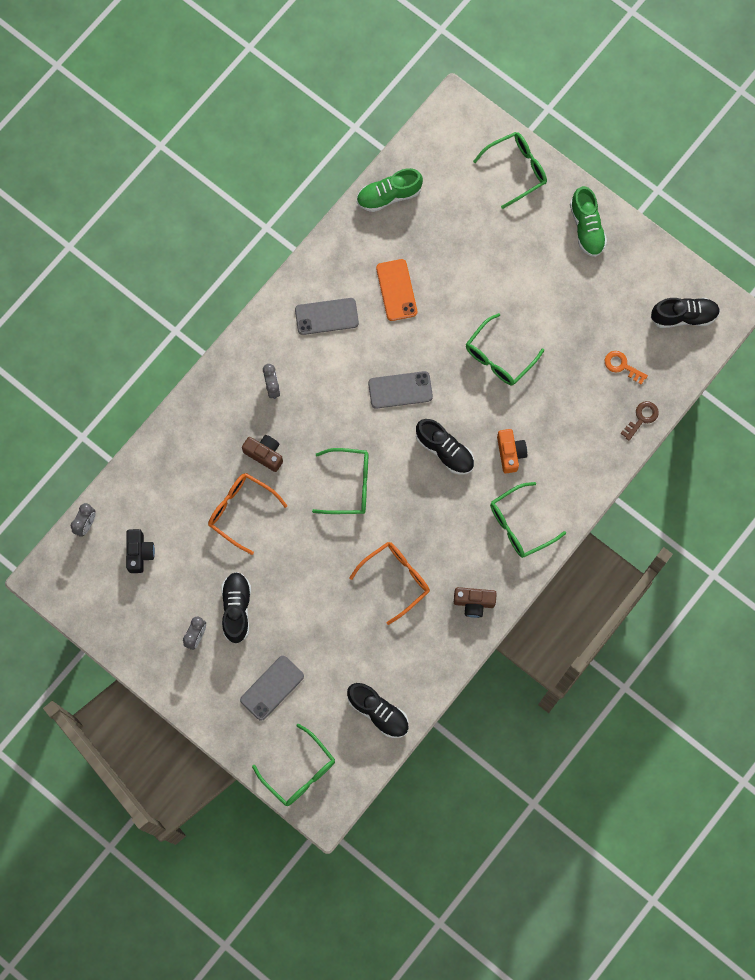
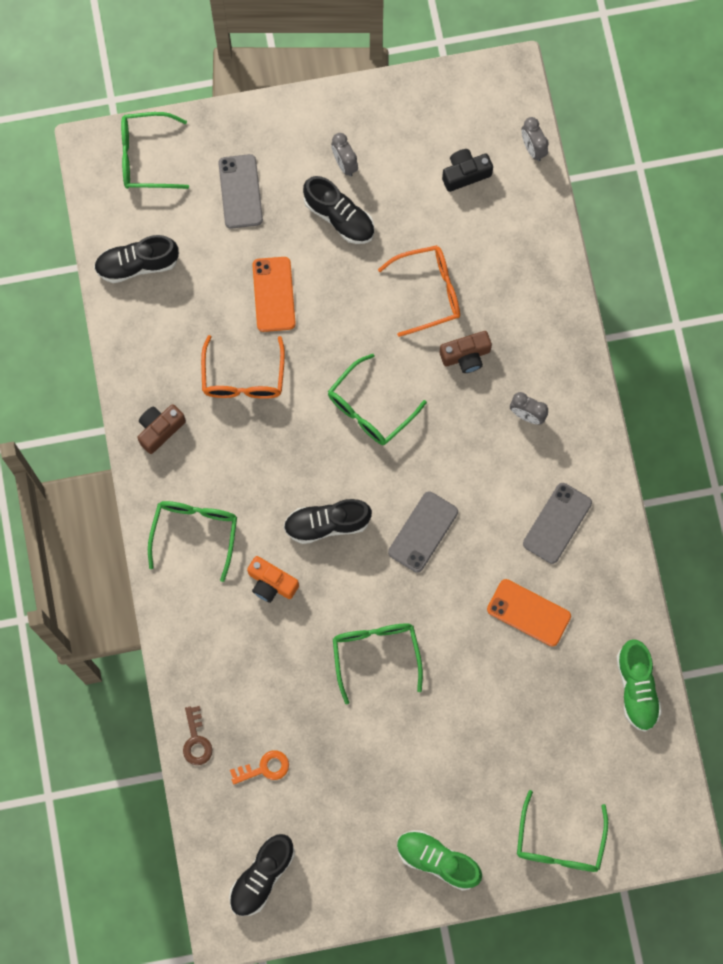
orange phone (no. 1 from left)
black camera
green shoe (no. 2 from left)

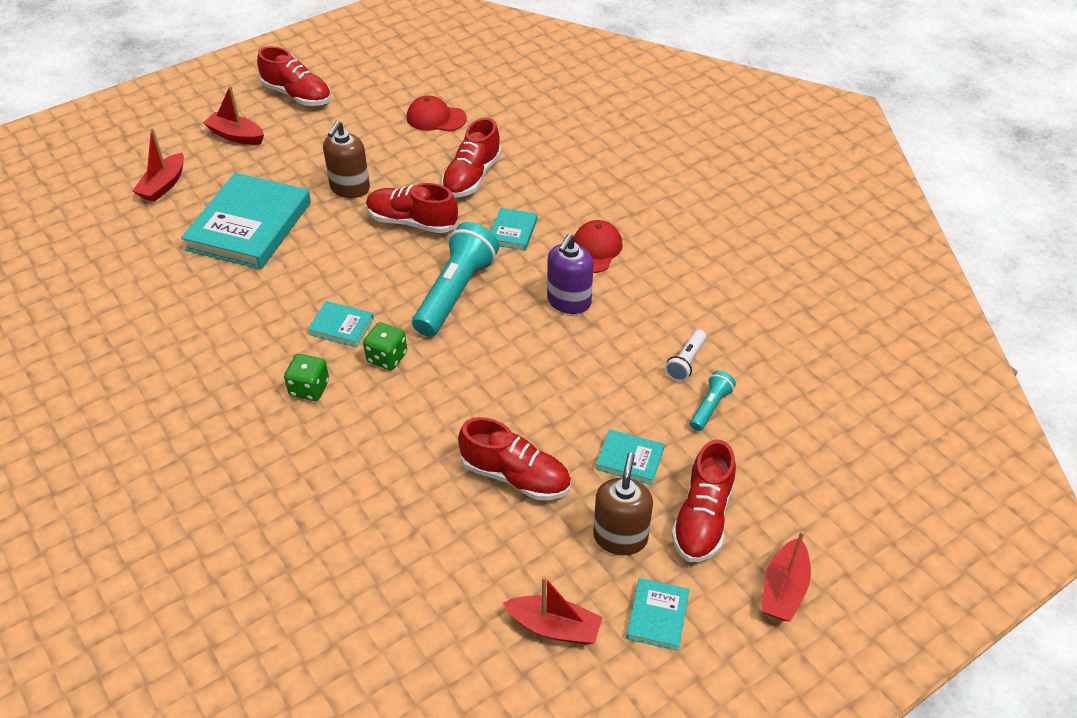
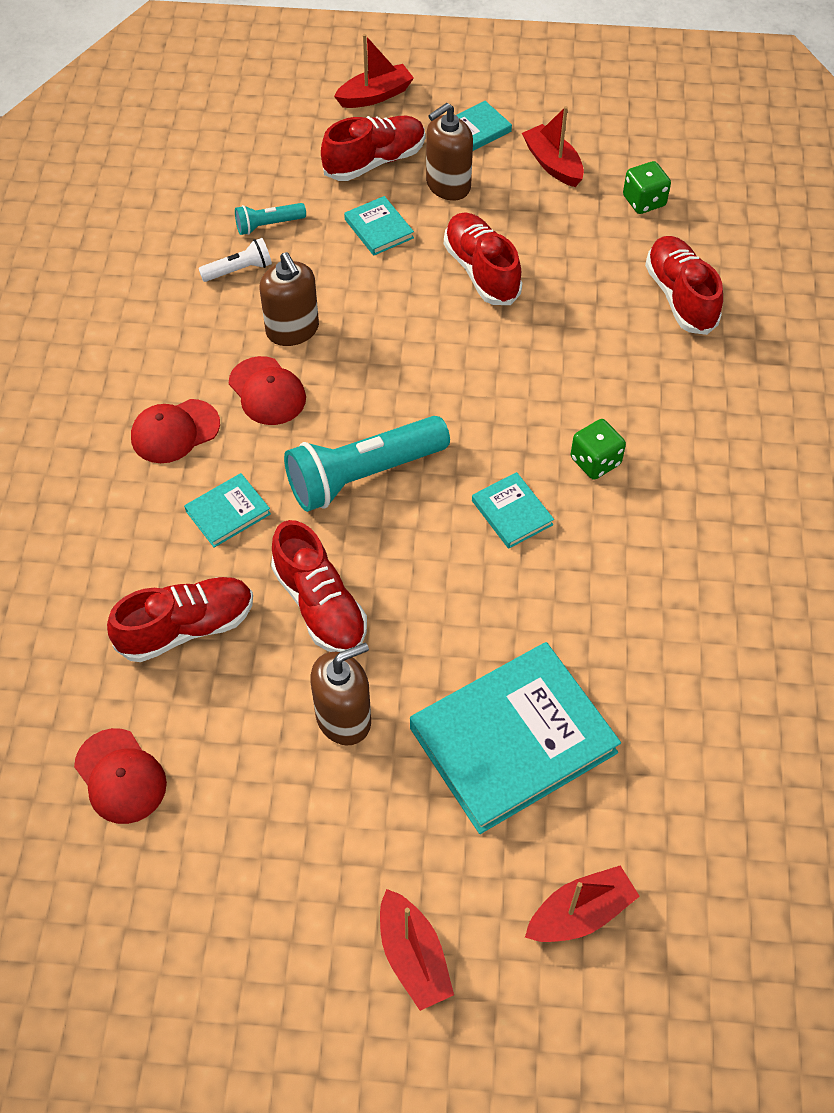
red cap (no. 3 from left)
brown soap dispenser (no. 1 from left)
green dice (no. 2 from left)
red shoe (no. 5 from left)

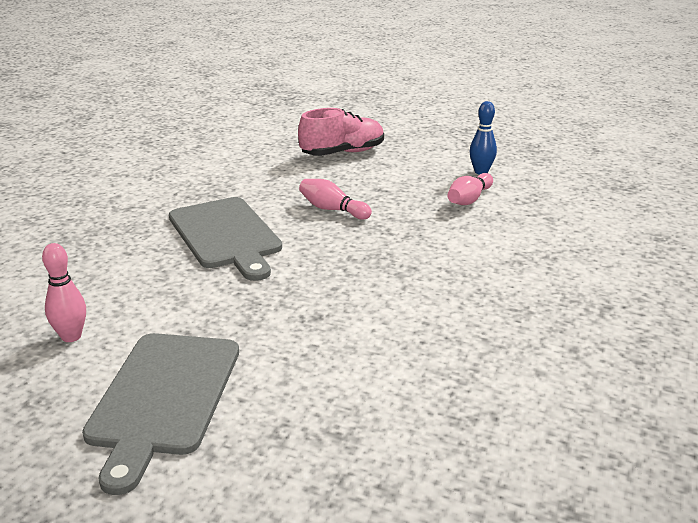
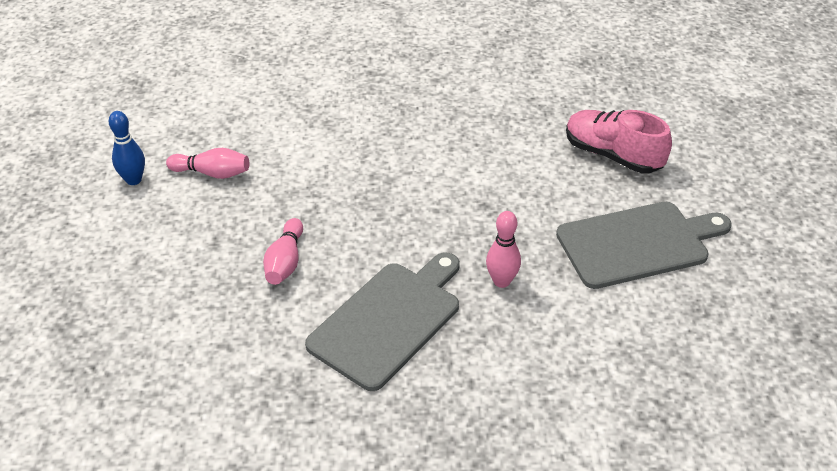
pink bowling pin (no. 3 from left)
pink shoe

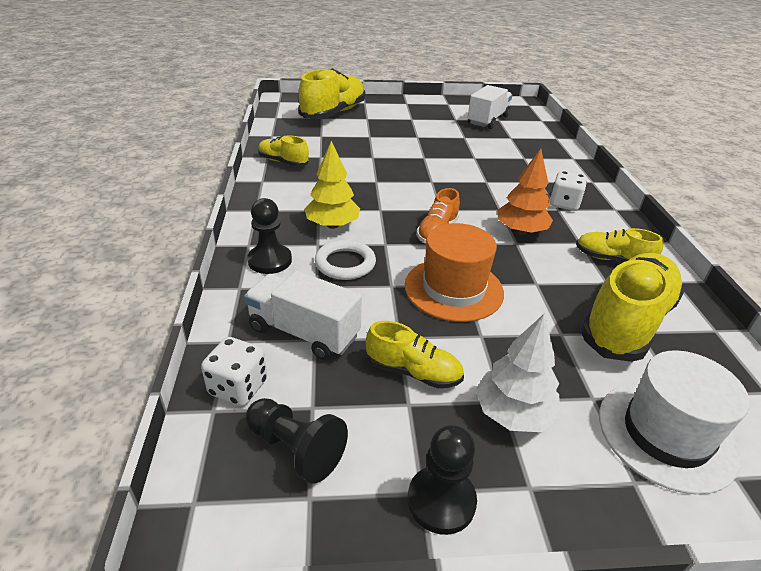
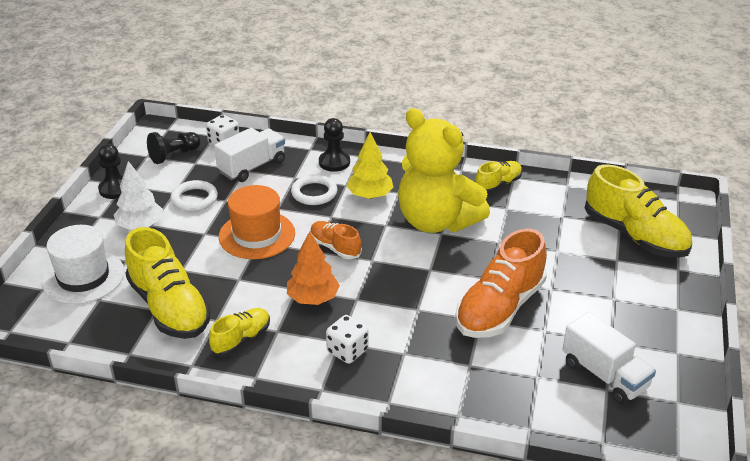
white ring (no. 1 from left)
yellow teddy bear
orange shoe (no. 2 from left)

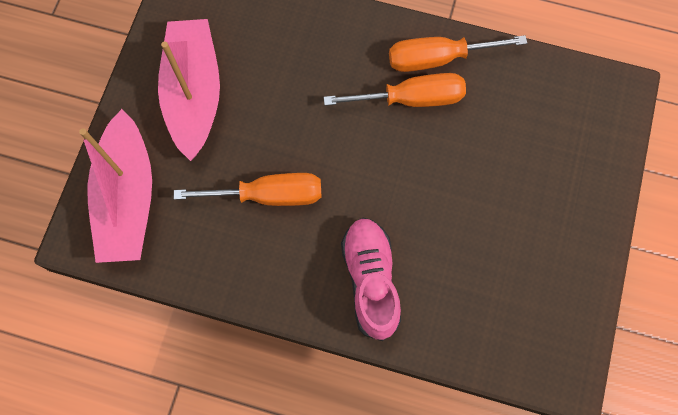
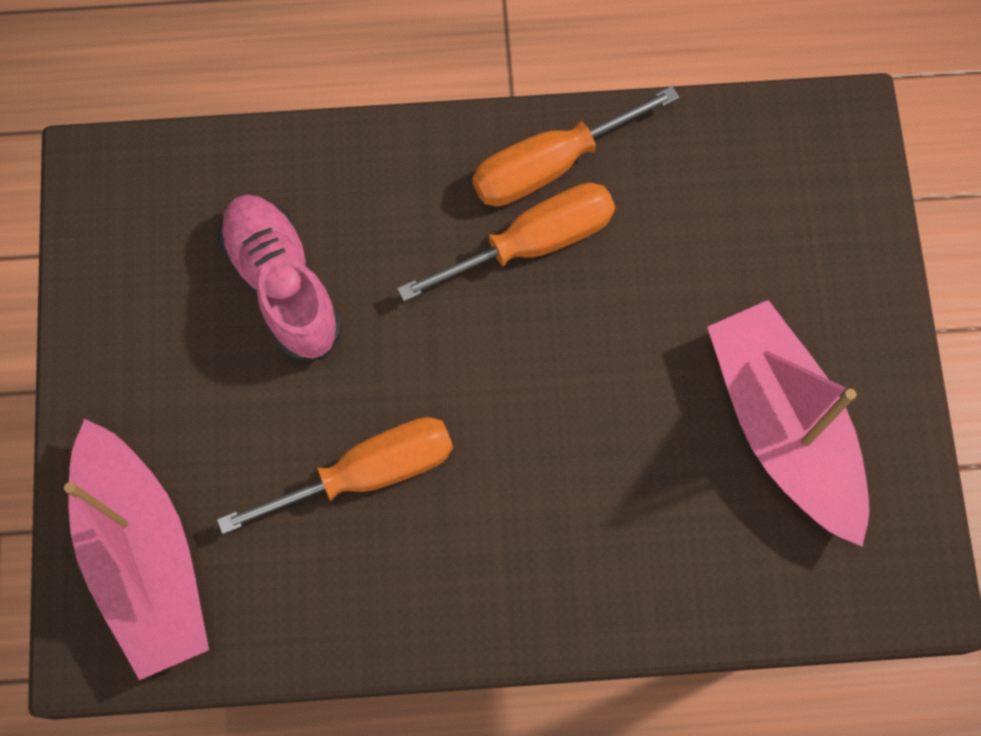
pink shoe
pink boat (no. 2 from left)

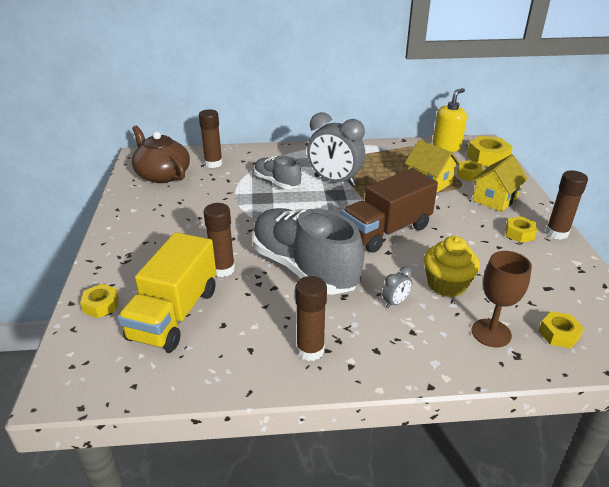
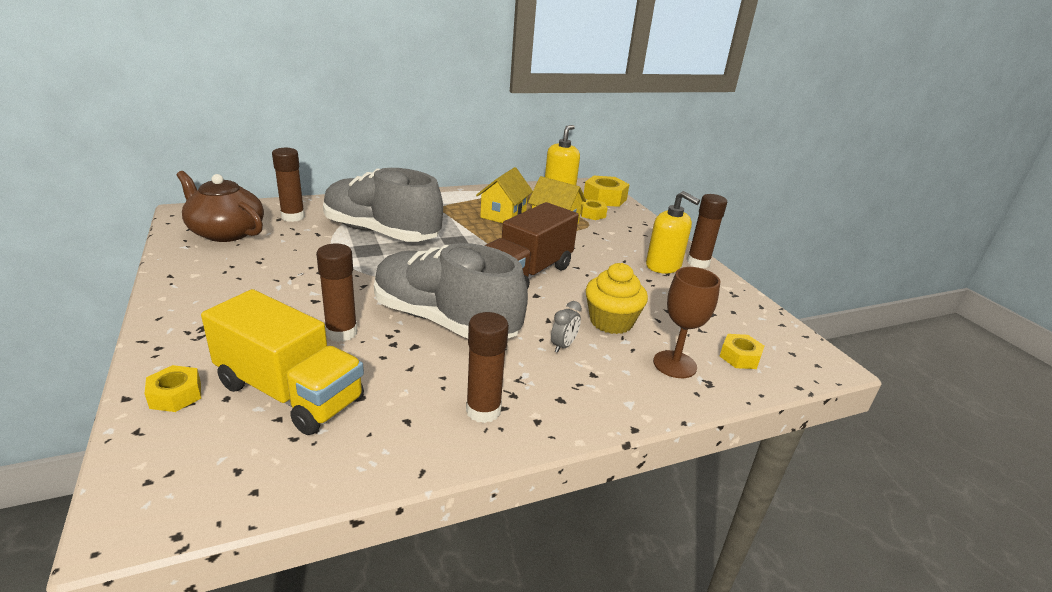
yellow truck
grey shoe (no. 1 from left)
yellow house (no. 1 from left)
yellow soap dispenser (no. 2 from left)
grey clock (no. 1 from left in the first image)

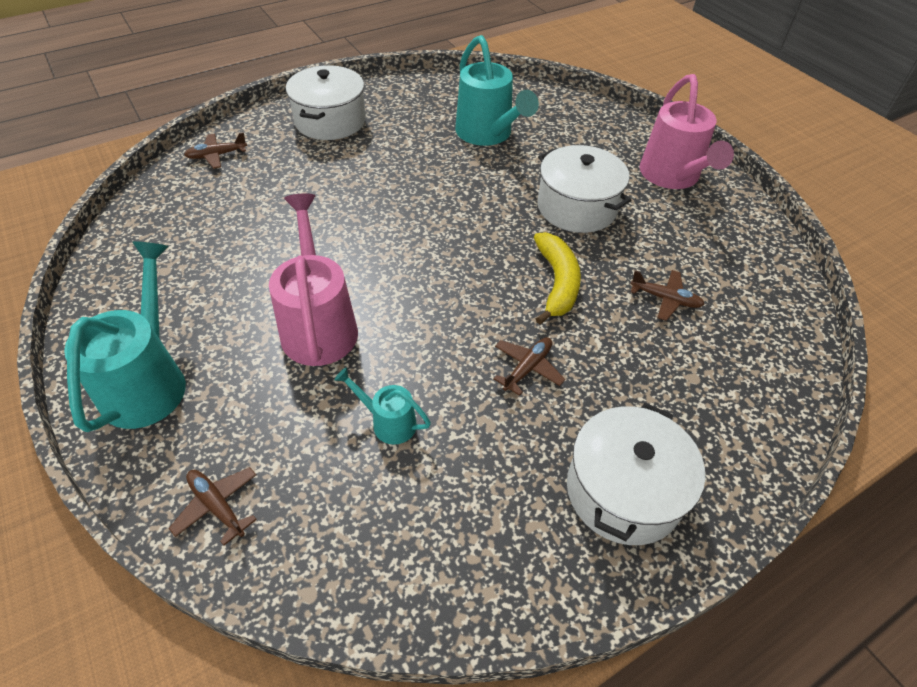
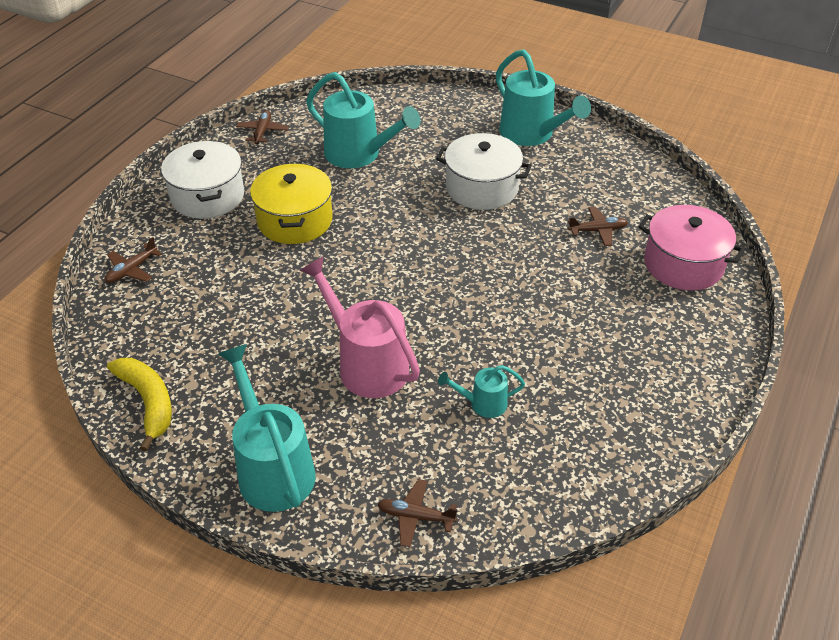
yellow banana
brown plane (no. 2 from left)
yellow pot
turquoise watering can (no. 4 from left)
pink pot
white pot (no. 3 from left in the first image)

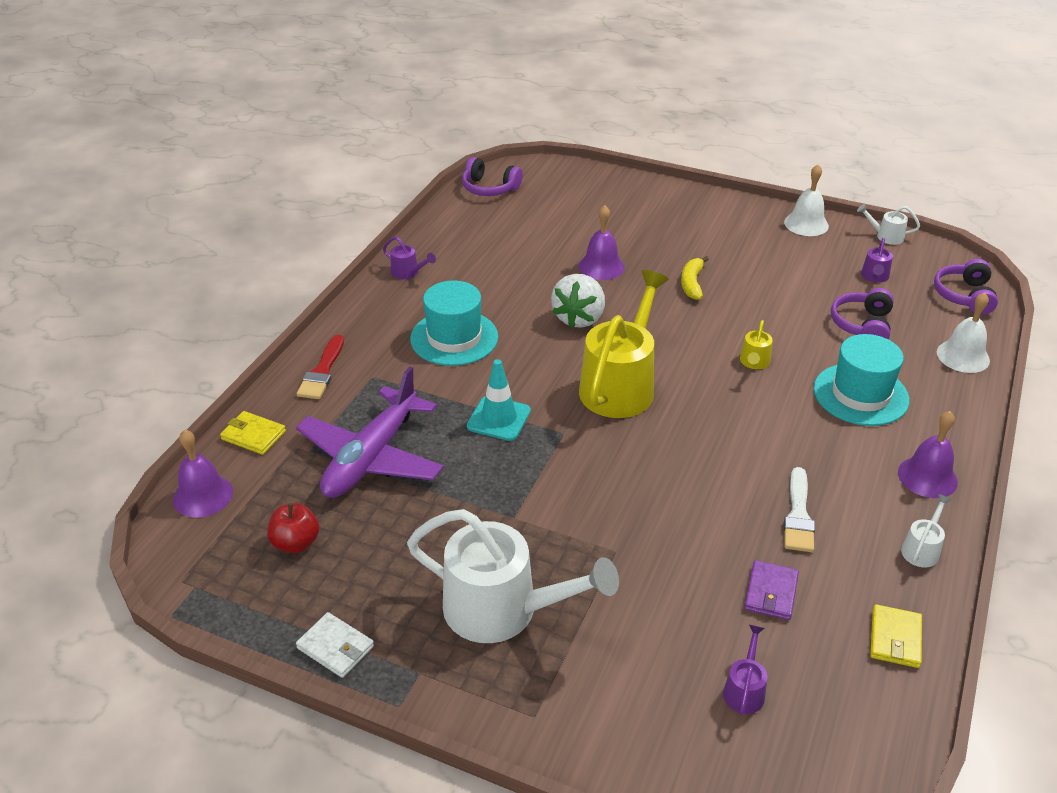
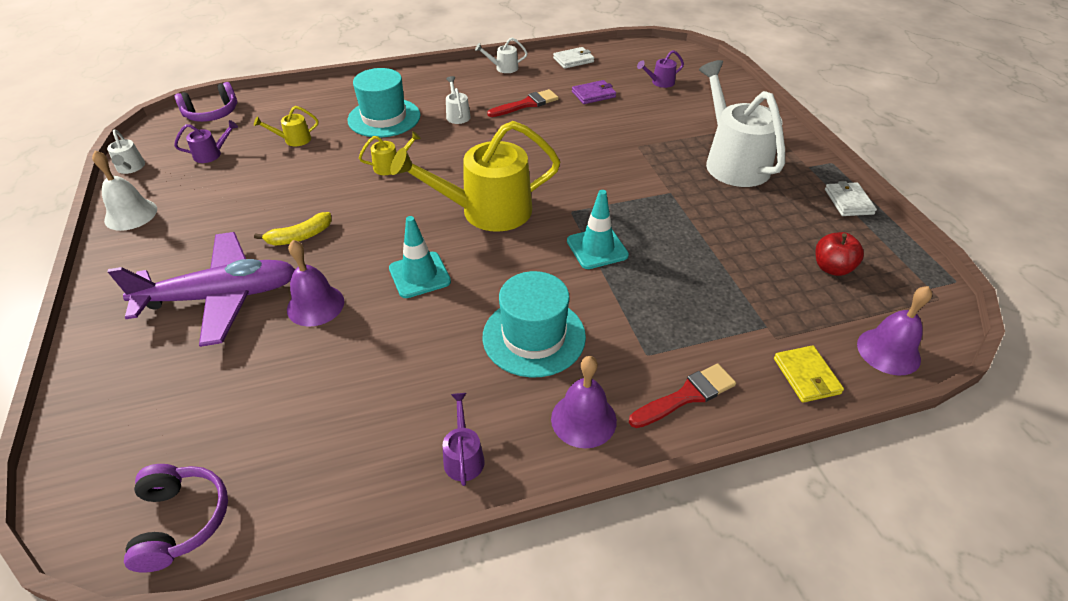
purple plane
yellow watering can (no. 1 from left)
turquoise traffic cone (no. 1 from left)
white watering can (no. 2 from left)
red brush (no. 1 from left)
purple bell (no. 2 from left)
white wallet (no. 1 from left)
white bell (no. 2 from left in the first image)

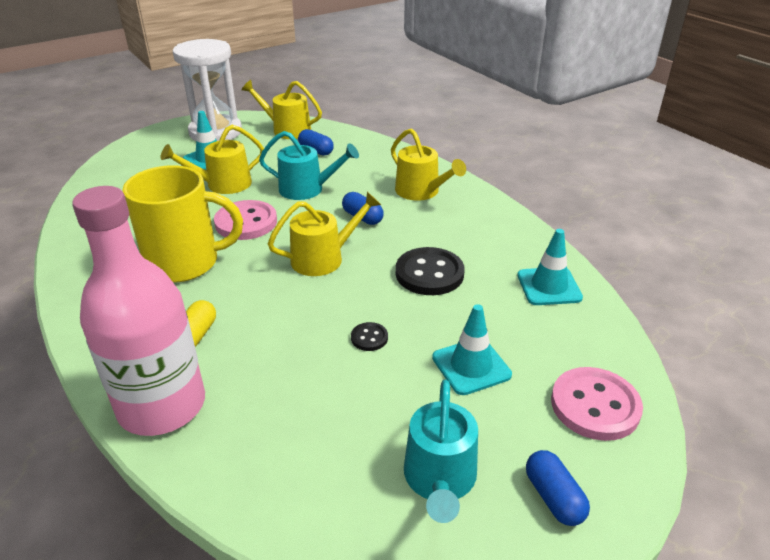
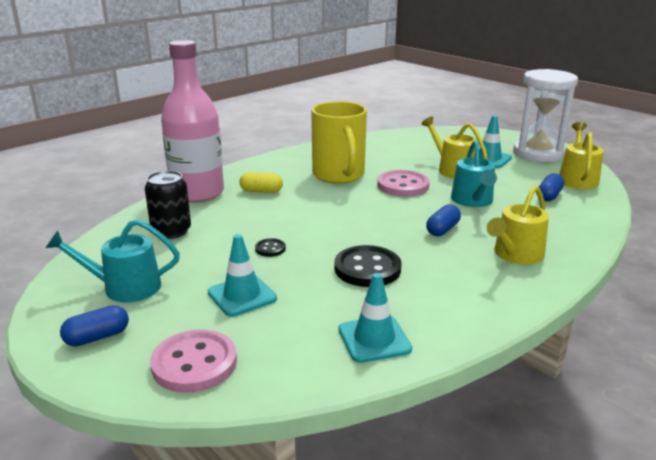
black can
yellow watering can (no. 3 from left in the first image)

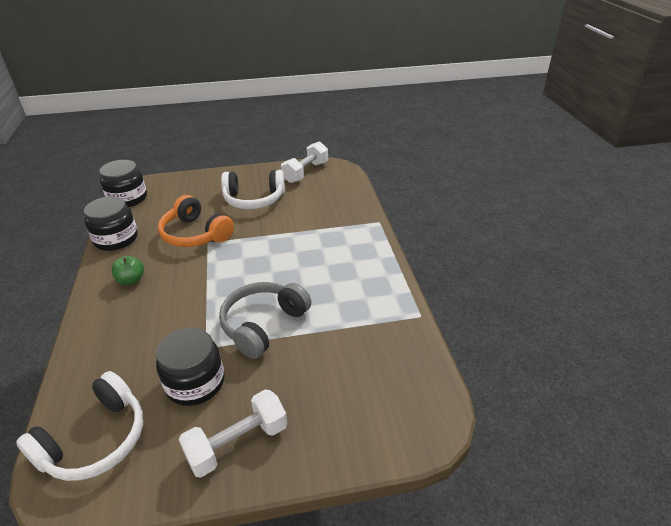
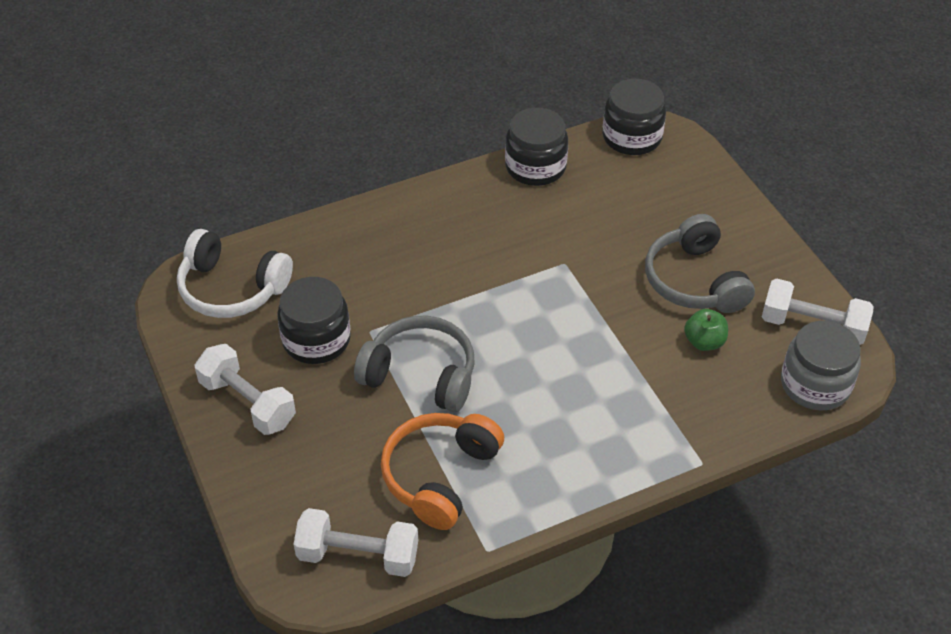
white dumbbell (no. 2 from left)
orange headphones
grey headphones (no. 2 from left)
green apple
grey jar

